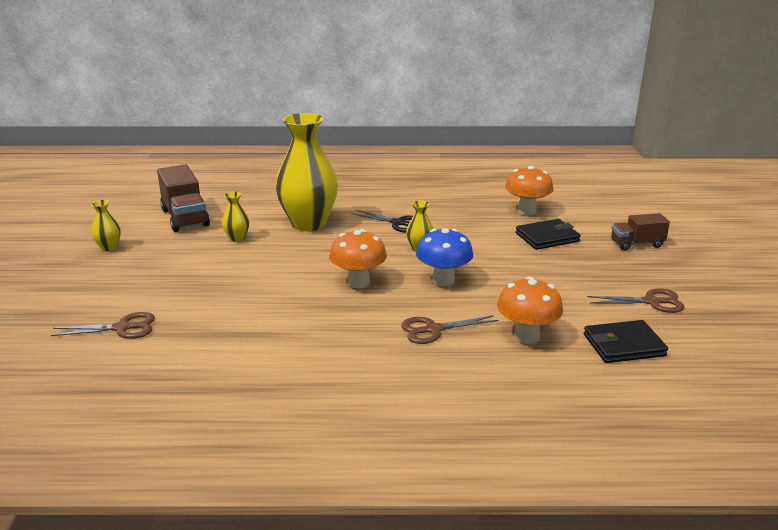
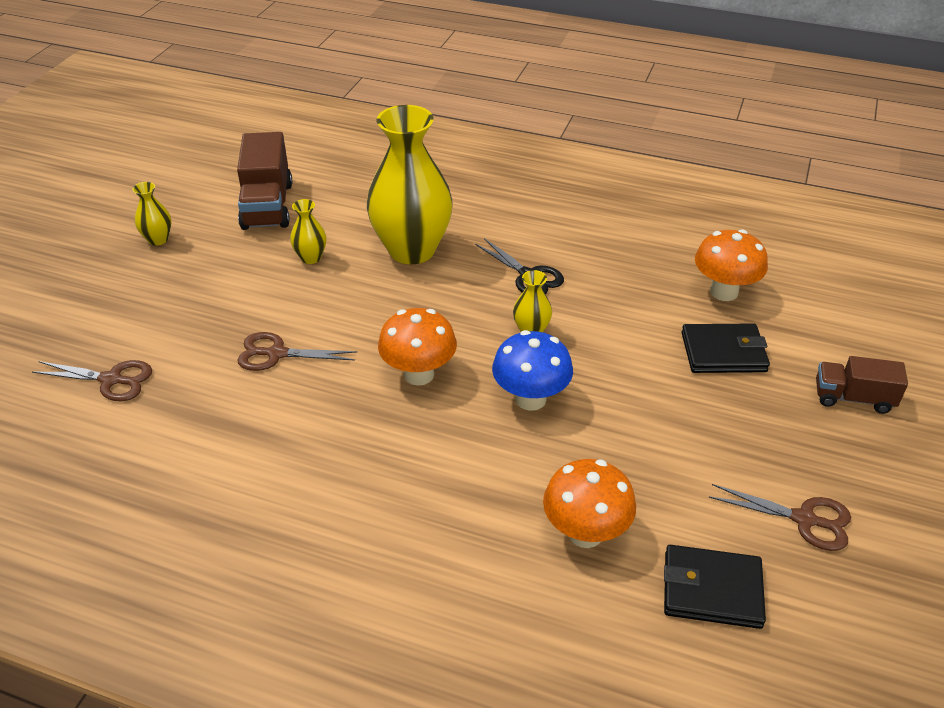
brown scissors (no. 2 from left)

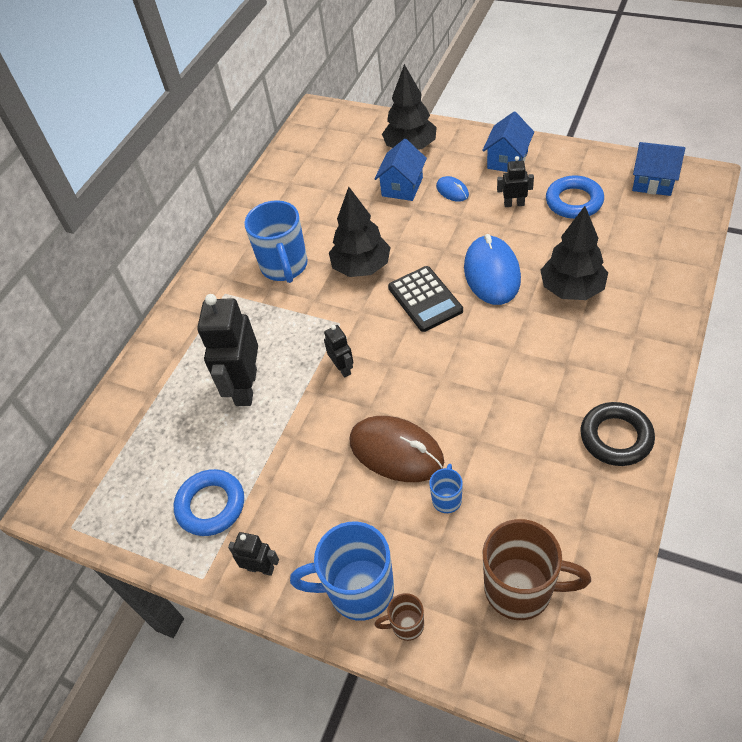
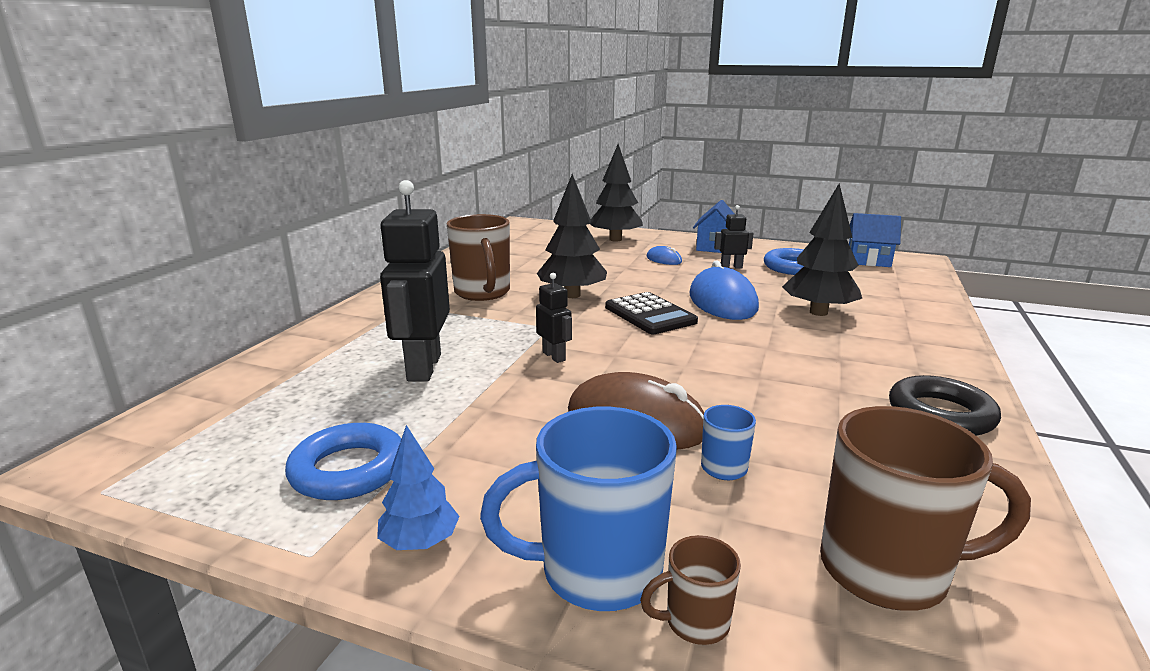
blue tree
brown mug (no. 1 from left)
blue house (no. 1 from left in the first image)

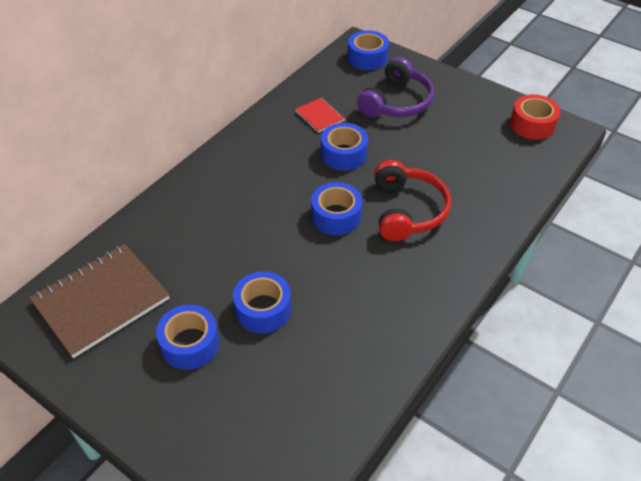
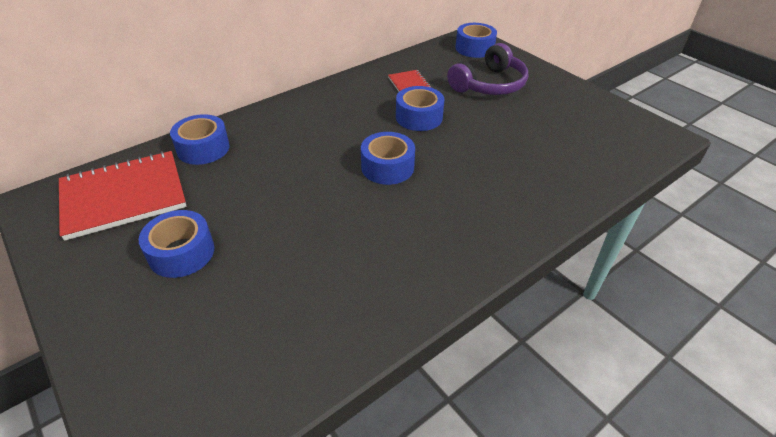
red notebook (no. 1 from left)
blue tape (no. 2 from left)
red headphones
red tape

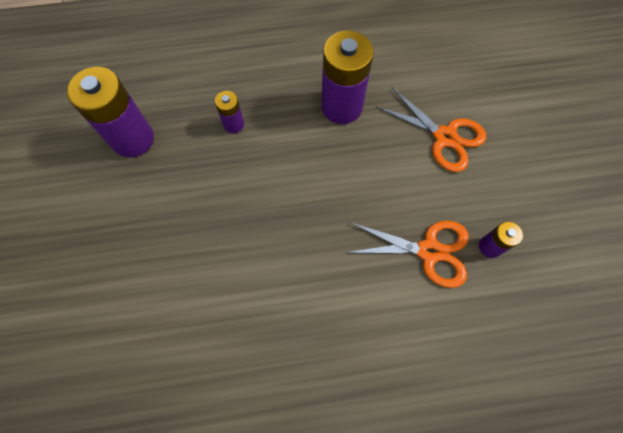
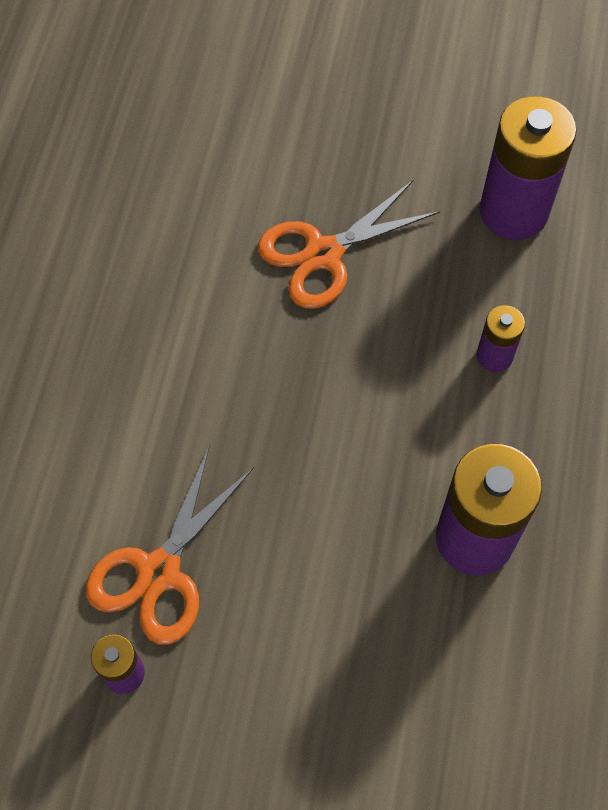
orange scissors (no. 2 from left)

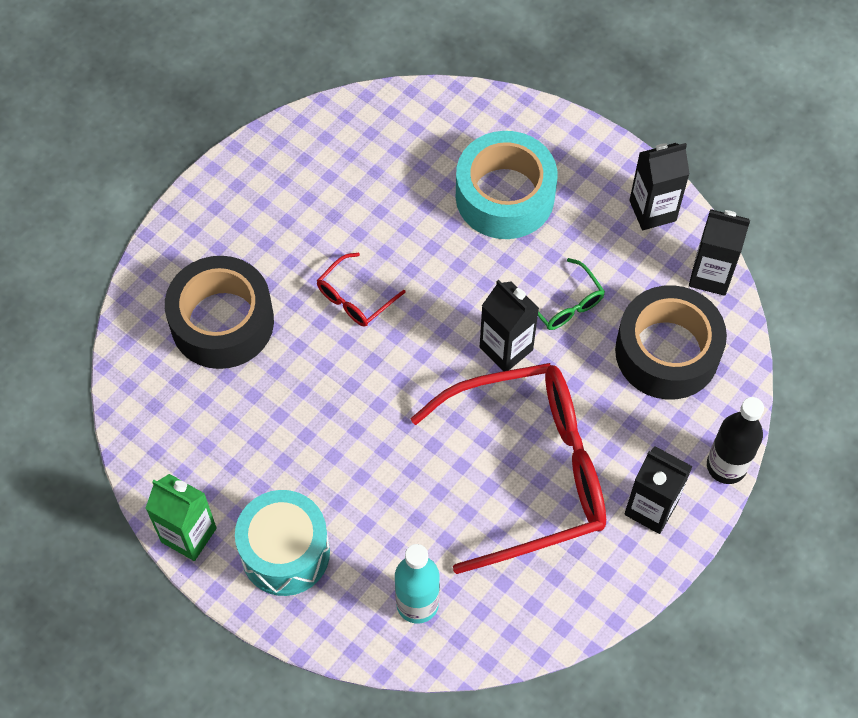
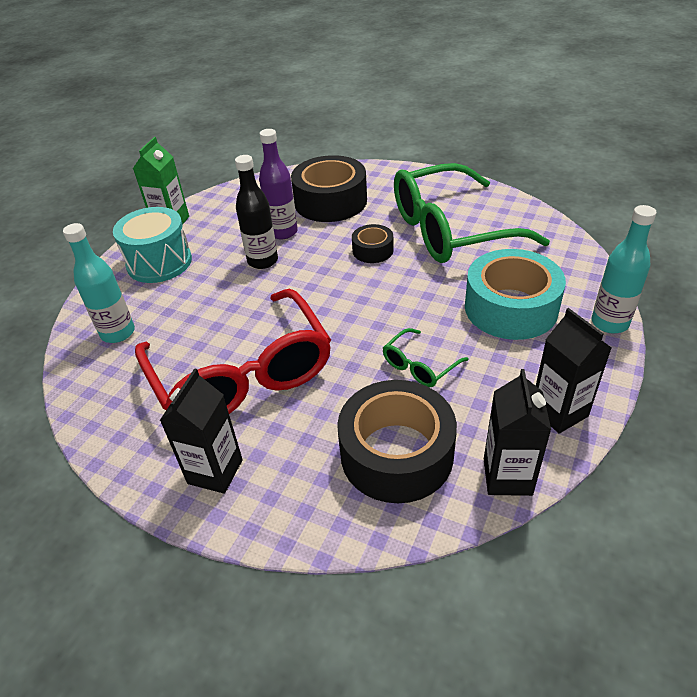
black bottle
purple bottle
black tape (no. 2 from left)
green glasses (no. 2 from left)
turquoise bottle (no. 2 from left)
black carton (no. 1 from left in the first image)

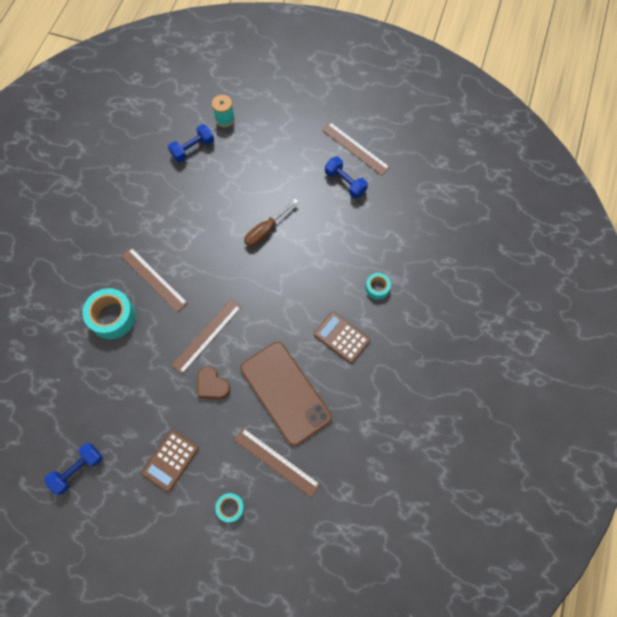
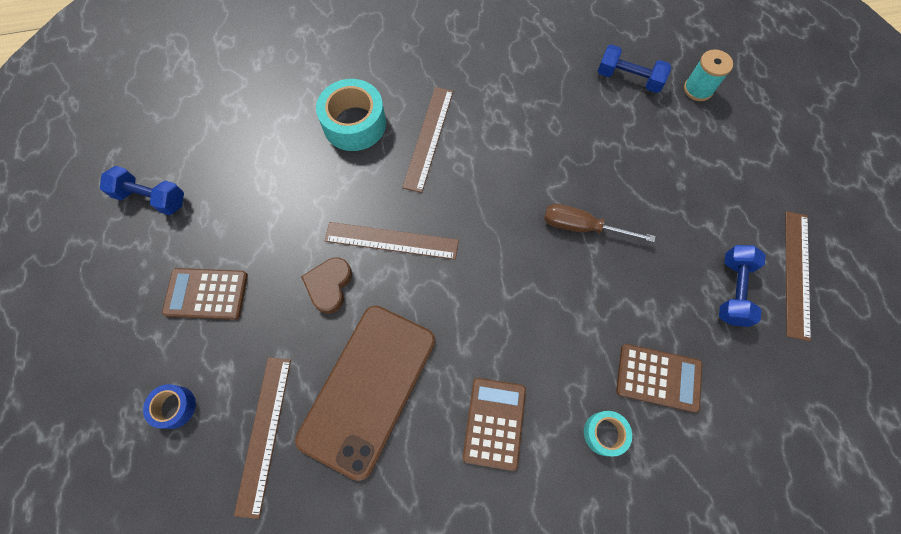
blue tape
brown calculator (no. 3 from left)

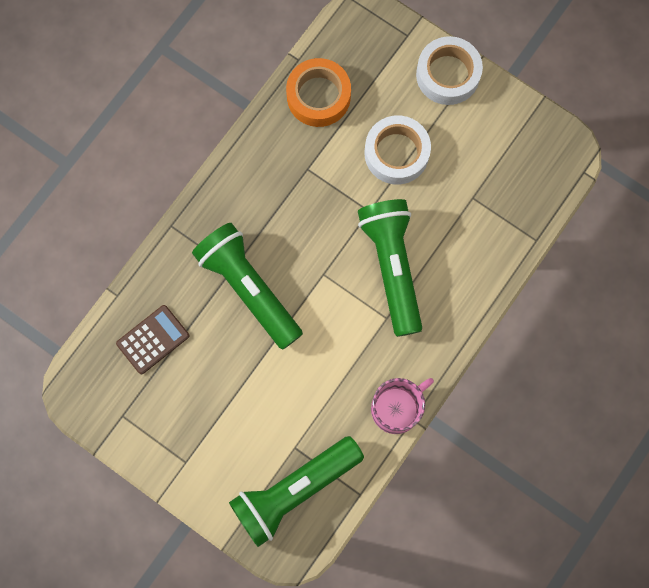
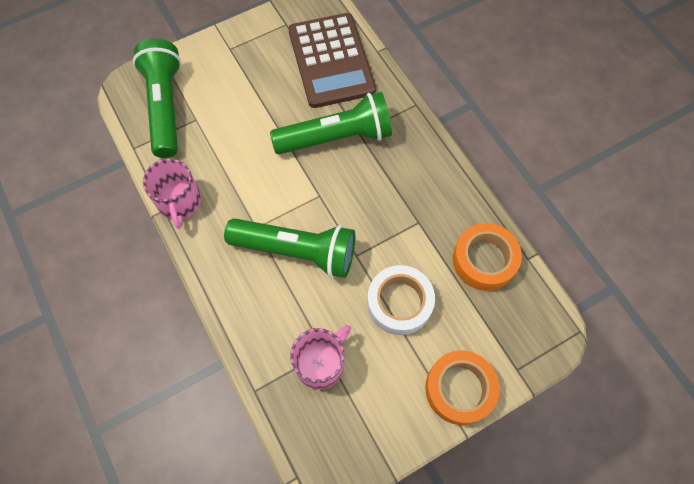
brown calculator
pink mug (no. 2 from left)
orange tape (no. 1 from left)

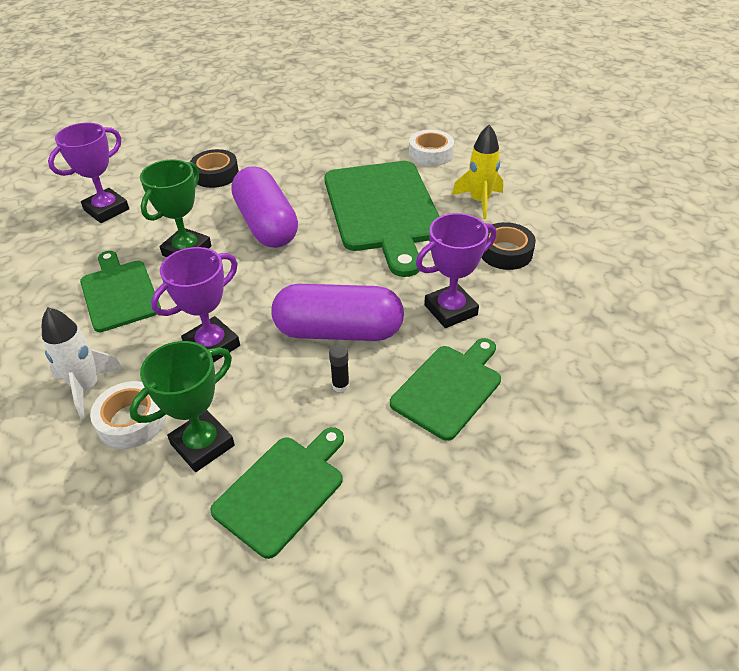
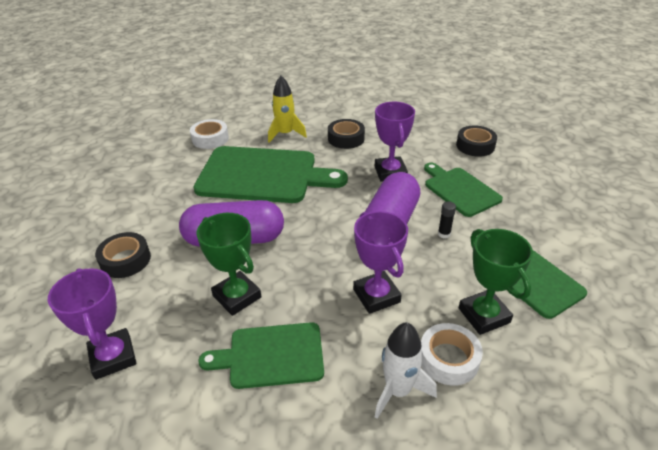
black tape (no. 3 from left)

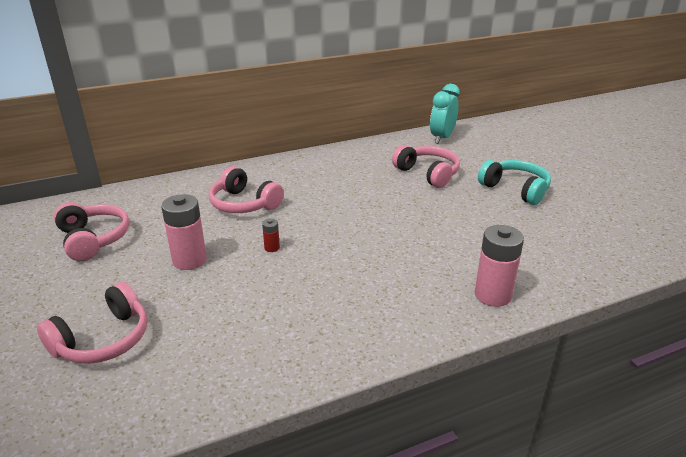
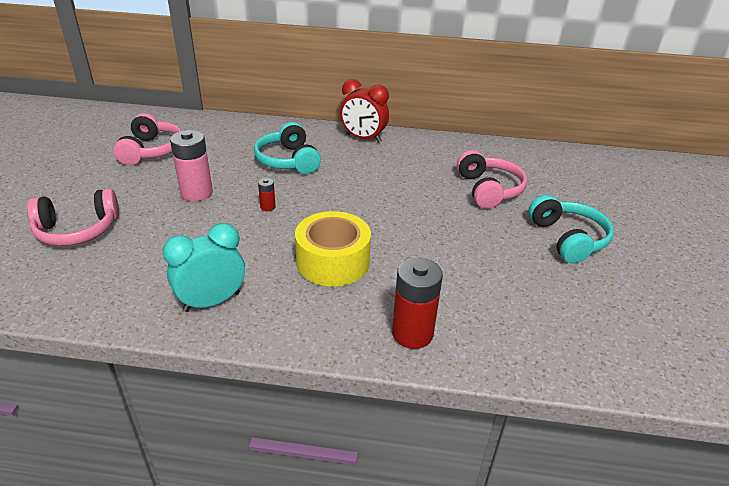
turquoise clock
turquoise headphones (no. 1 from left)
yellow tape
red clock
red battery (no. 2 from left)

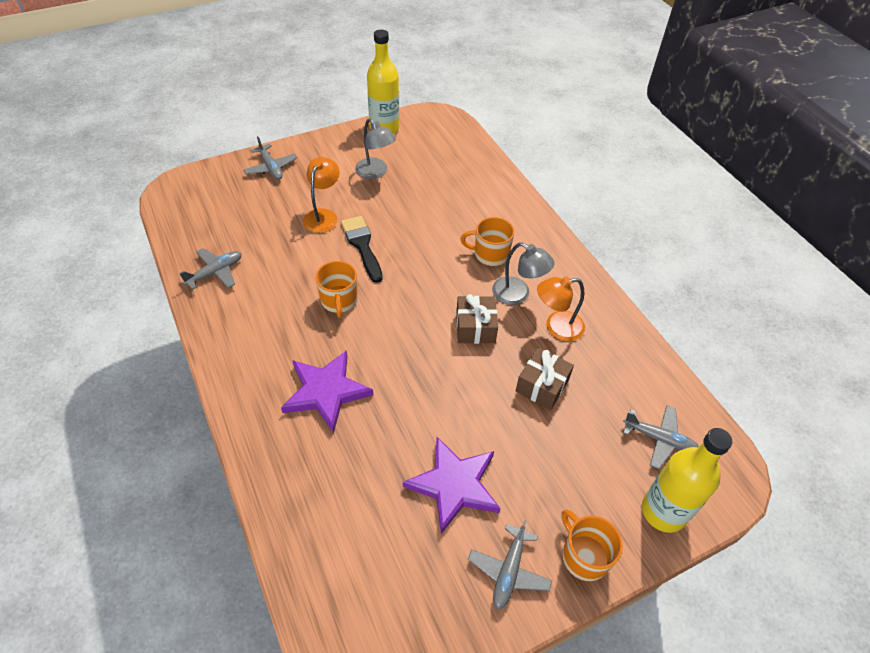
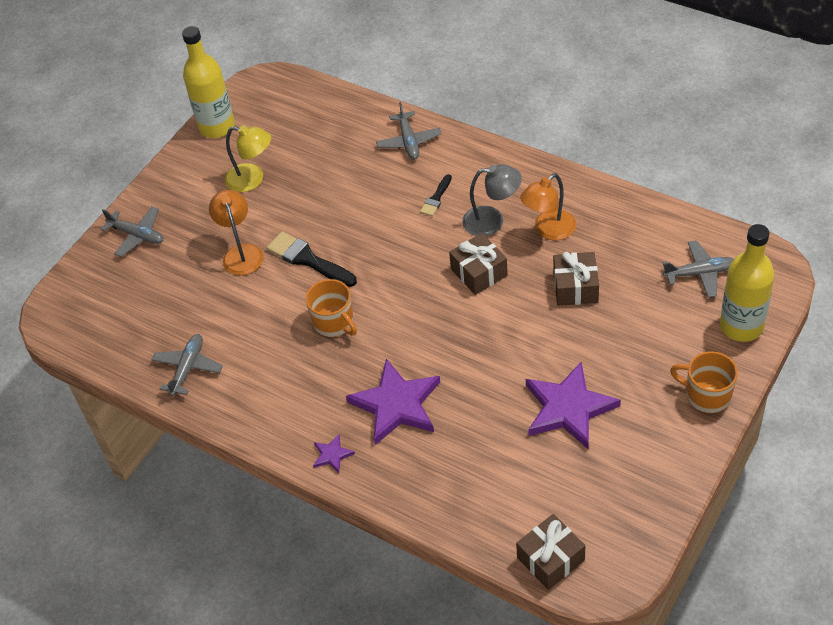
yellow lamp
purple star (no. 1 from left)
grey plane (no. 3 from left)
black brush (no. 2 from left)
brown gift (no. 2 from left)

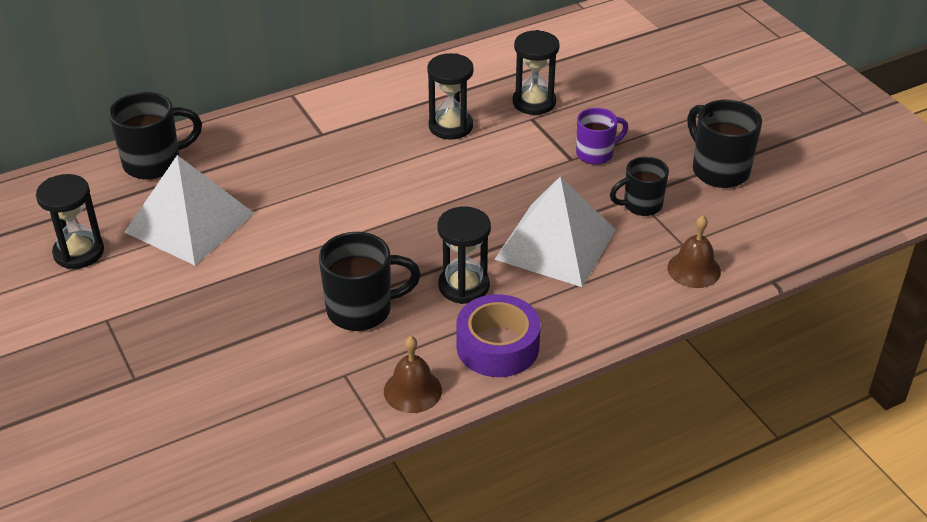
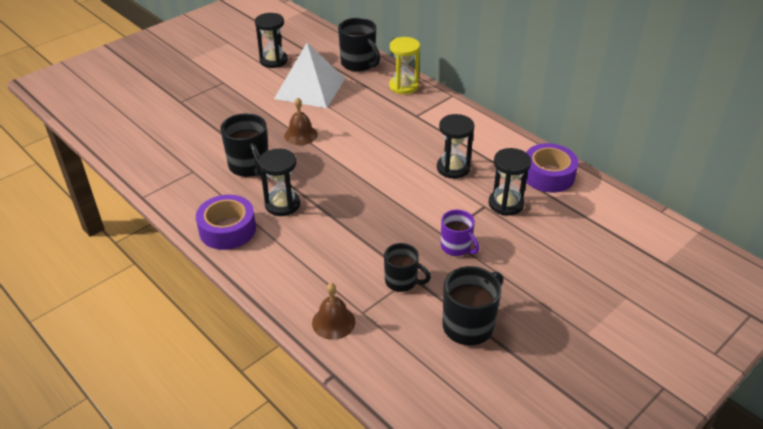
brown bell (no. 1 from left)
black mug (no. 3 from left)
yellow hourglass
purple tape (no. 2 from left)
white pyramid (no. 2 from left in the first image)

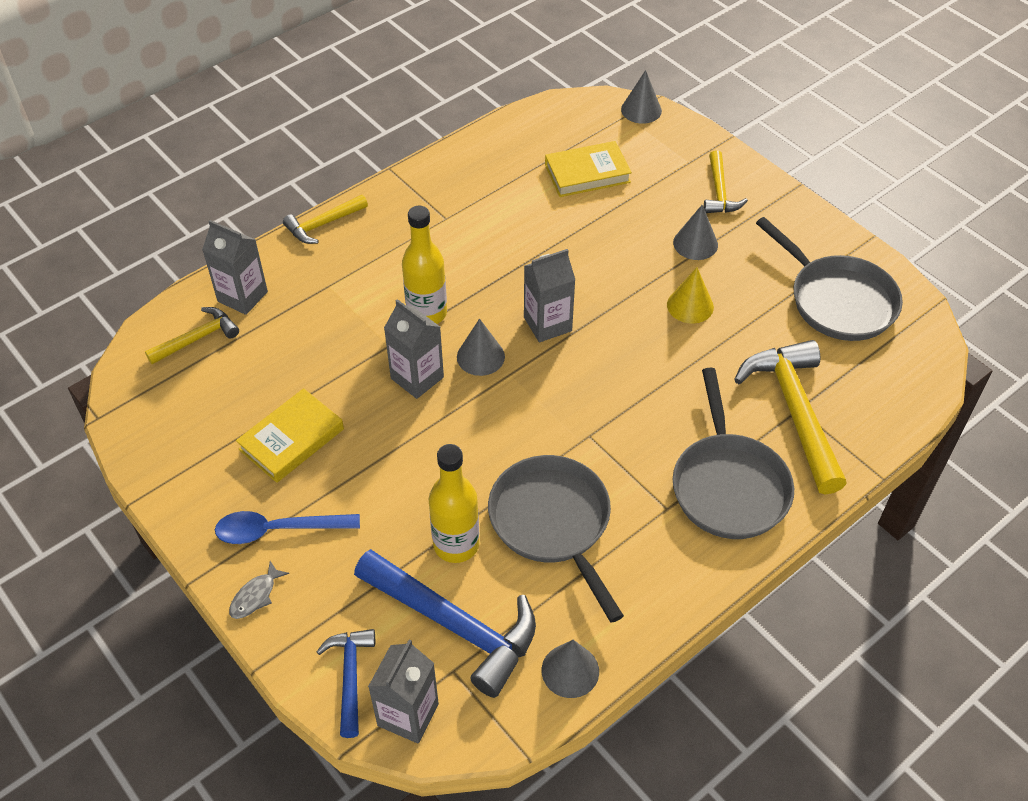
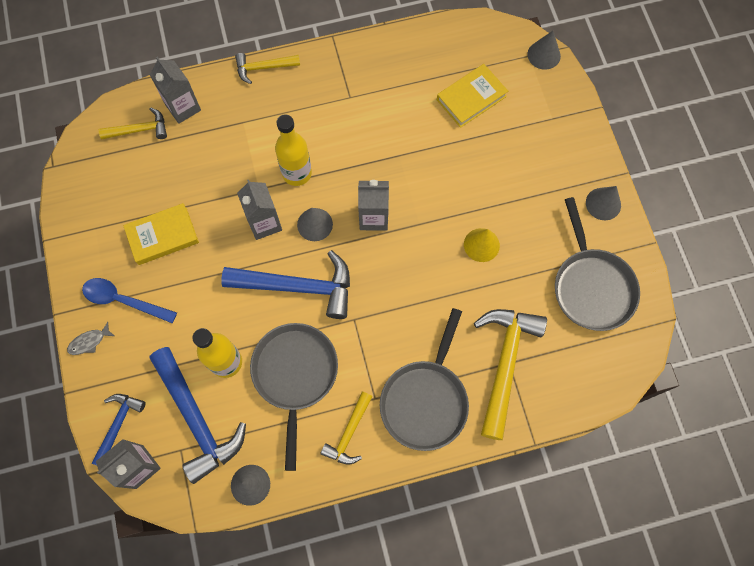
blue hammer (no. 3 from left)
yellow hammer (no. 3 from left)
yellow book (no. 2 from left)
grey cone (no. 4 from left)

